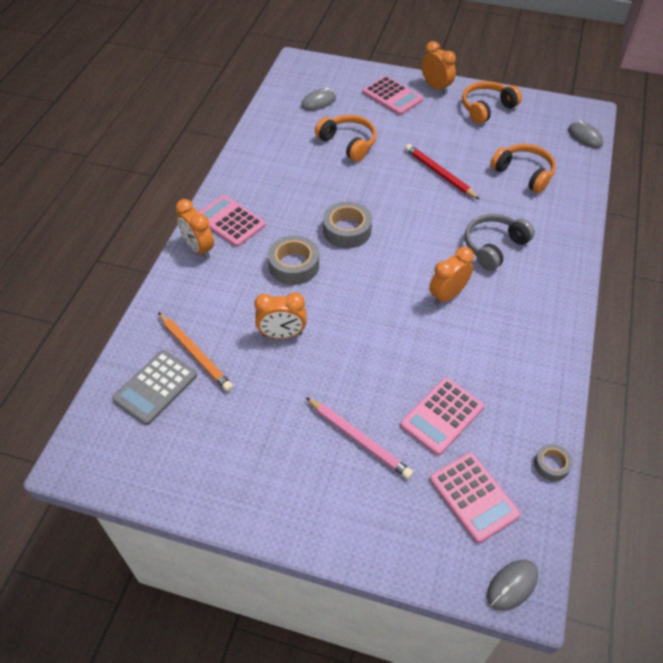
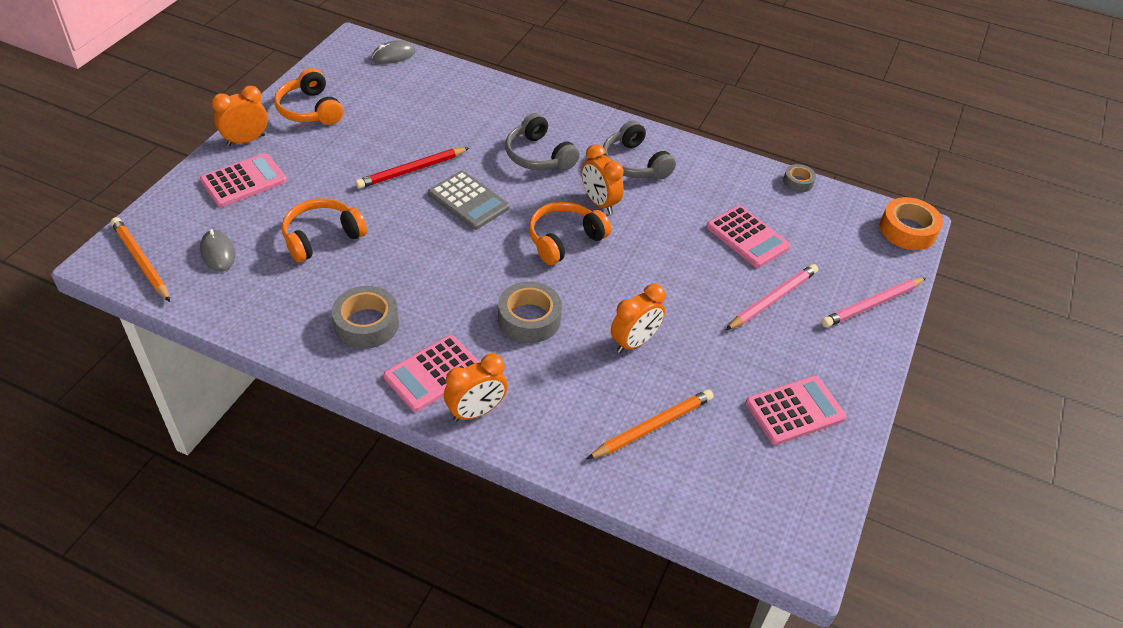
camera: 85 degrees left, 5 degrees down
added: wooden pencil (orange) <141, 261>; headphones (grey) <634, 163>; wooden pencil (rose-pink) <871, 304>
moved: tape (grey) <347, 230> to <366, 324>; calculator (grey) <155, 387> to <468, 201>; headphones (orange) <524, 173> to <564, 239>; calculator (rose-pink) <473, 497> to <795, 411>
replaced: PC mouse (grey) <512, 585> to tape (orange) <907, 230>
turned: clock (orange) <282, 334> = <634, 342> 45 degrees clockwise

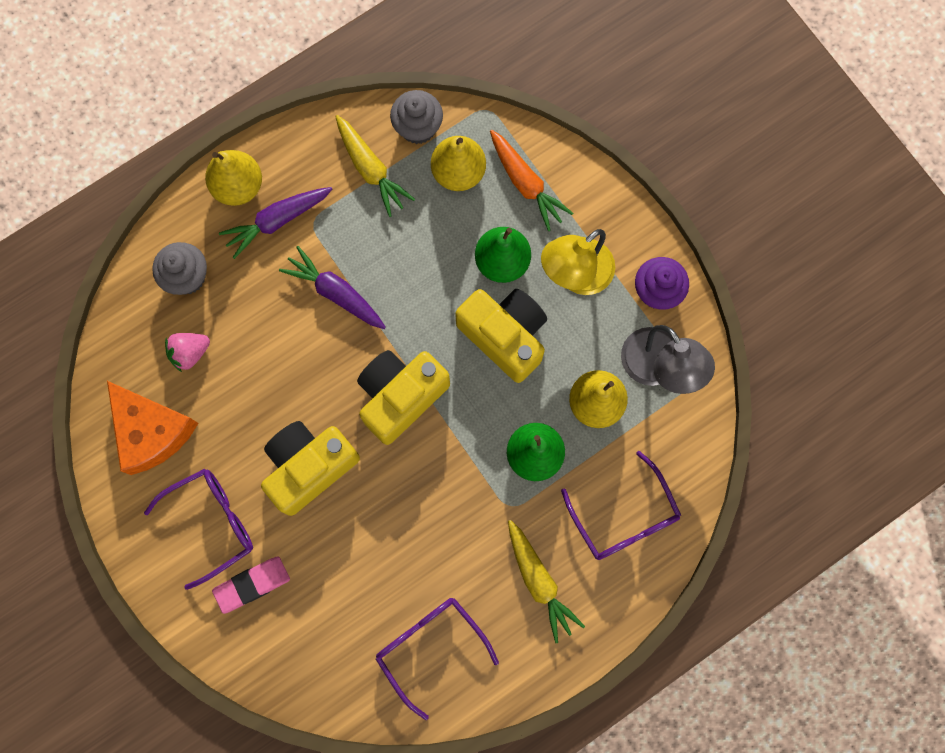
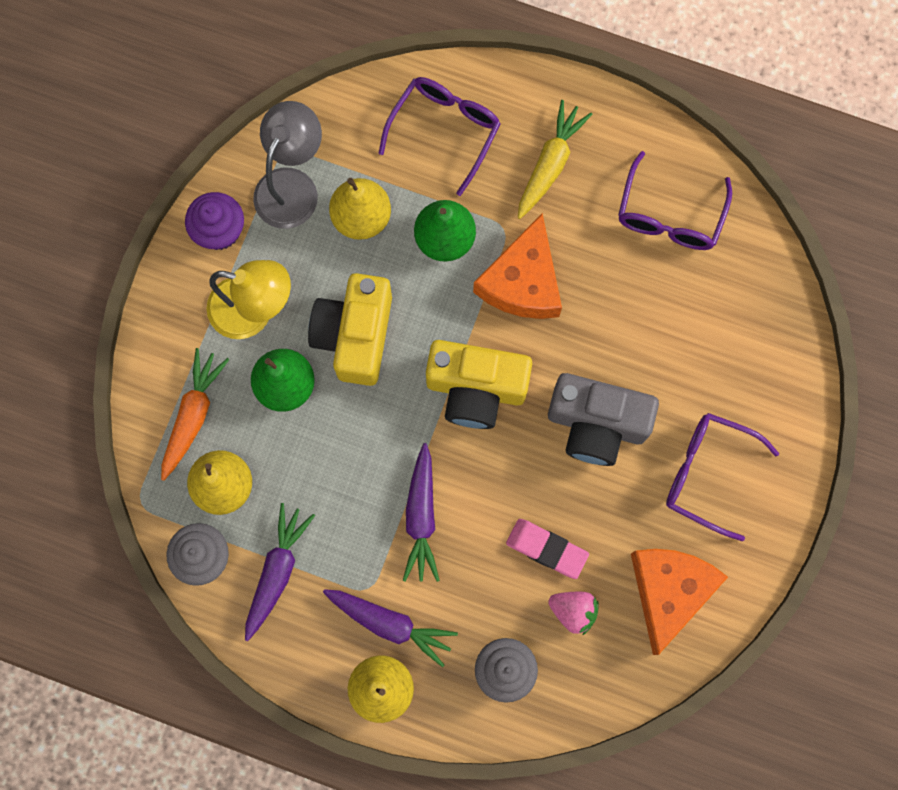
camera: 125 degrees left, 0 degrees up
added: cheese (orange) <522, 282>
moved: pencil eraser (rose-pink) <252, 584> to <547, 549>
recoloured: carrot (golden) <370, 169> to carrot (royal purple) <277, 572>; photo camera (golden) <309, 467> to photo camera (grey) <596, 424>

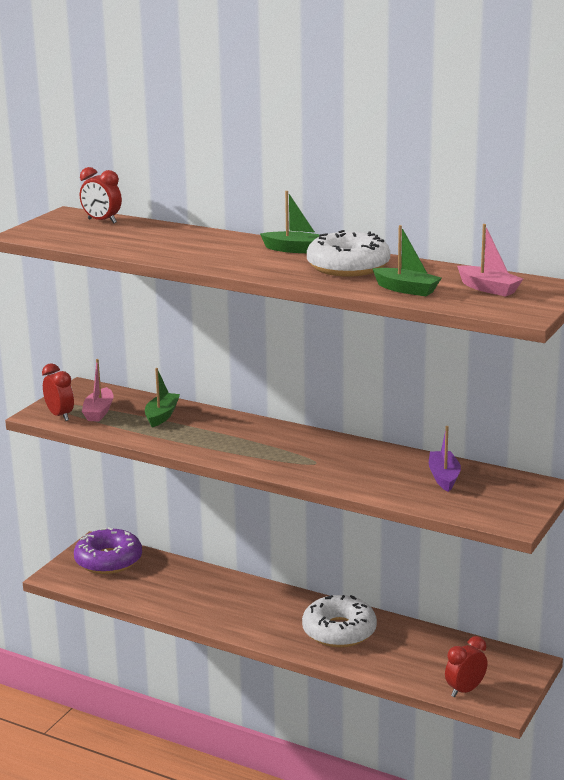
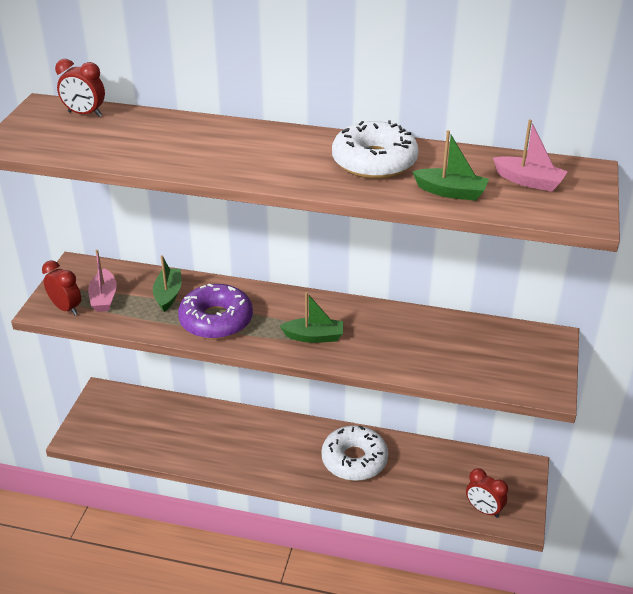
camera: 15 degrees left, 15 degrees up
removed: sailboat (royal purple) <444, 477>
moved: glazed donut (royal purple) <108, 560> to <216, 320>; sailboat (emerald) <295, 250> to <314, 337>
turned: clock (red) <465, 690> = <483, 509> 90 degrees counterclockwise

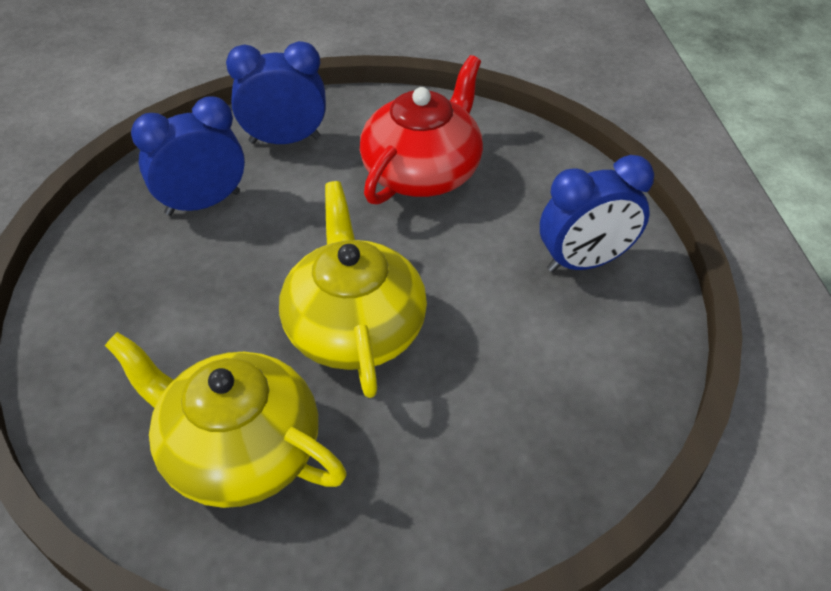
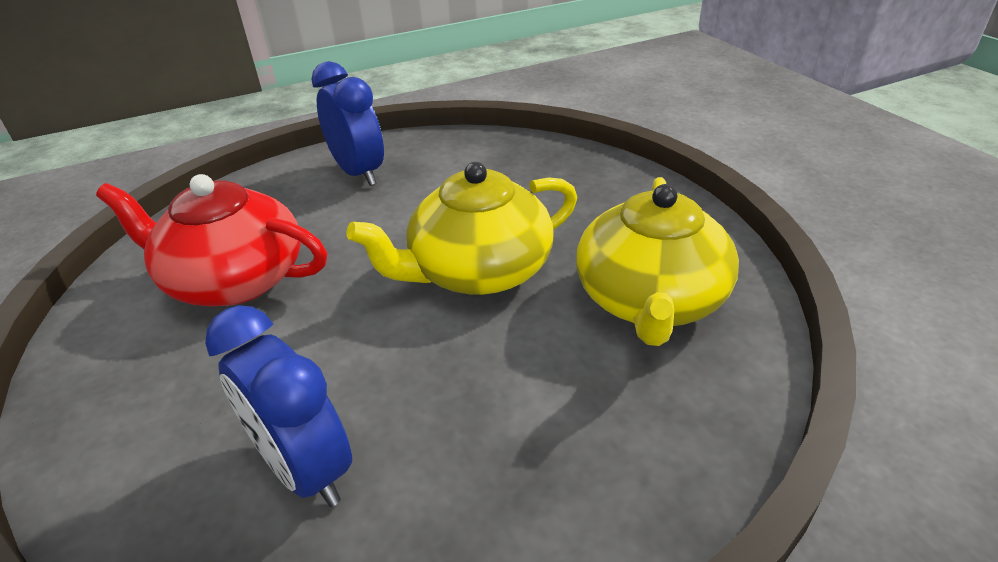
camera: 105 degrees left, 10 degrees down
removed: clock (cobalt) <285, 140>

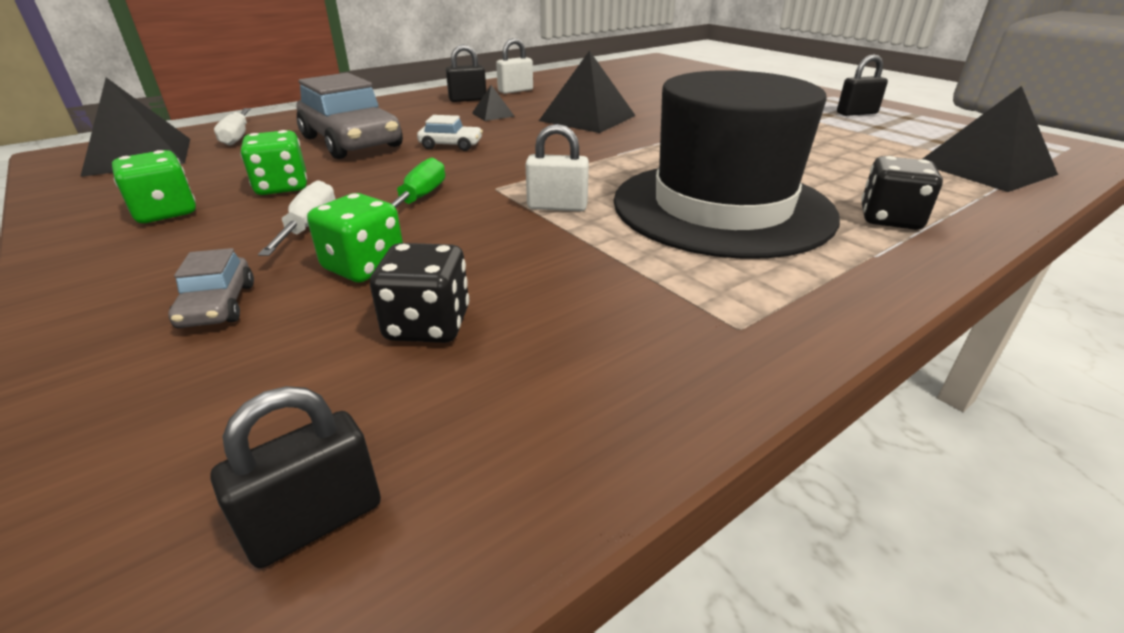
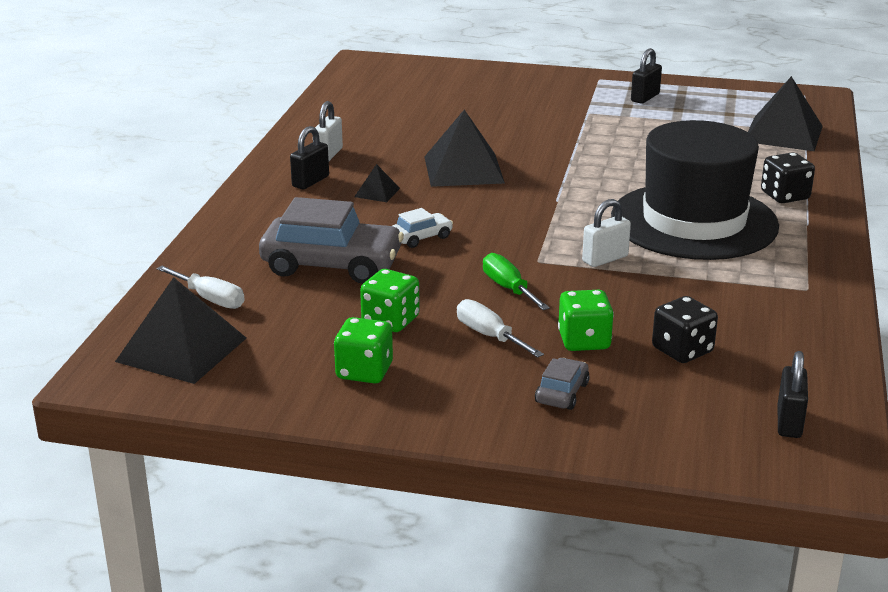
camera: 40 degrees left, 5 degrees down
turned: car (grey) <218, 305> = <562, 393> 105 degrees counterclockwise

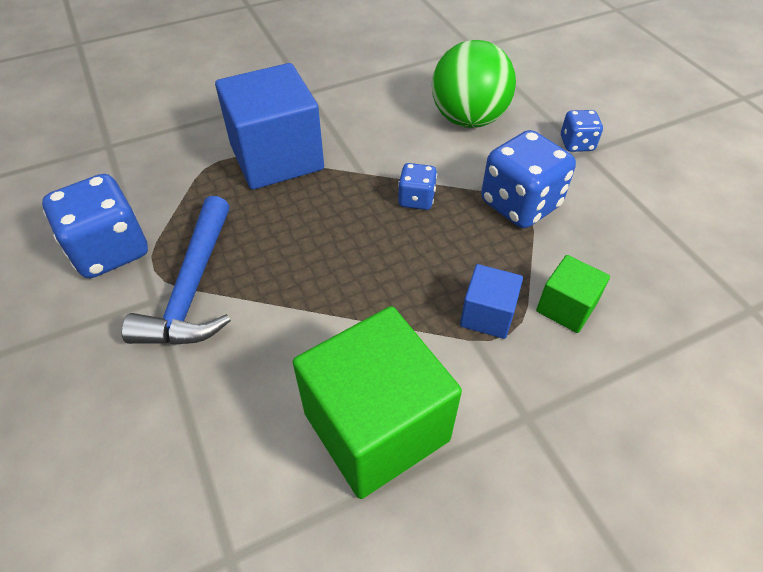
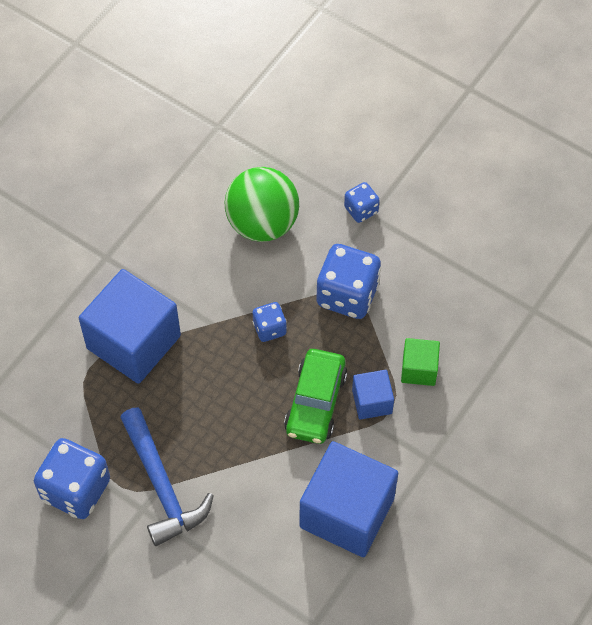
camera: 30 degrees left, 10 degrees up
added: car (emerald) <316, 403>
recoloured: cube (emerald) <376, 426> to cube (cobalt) <347, 512>

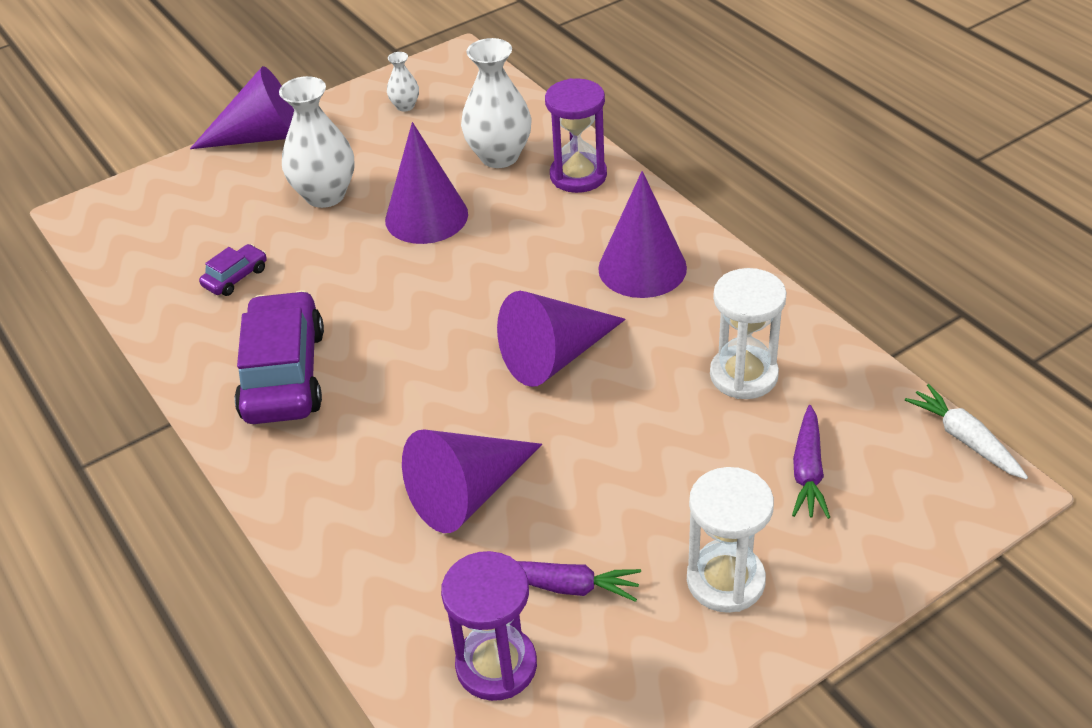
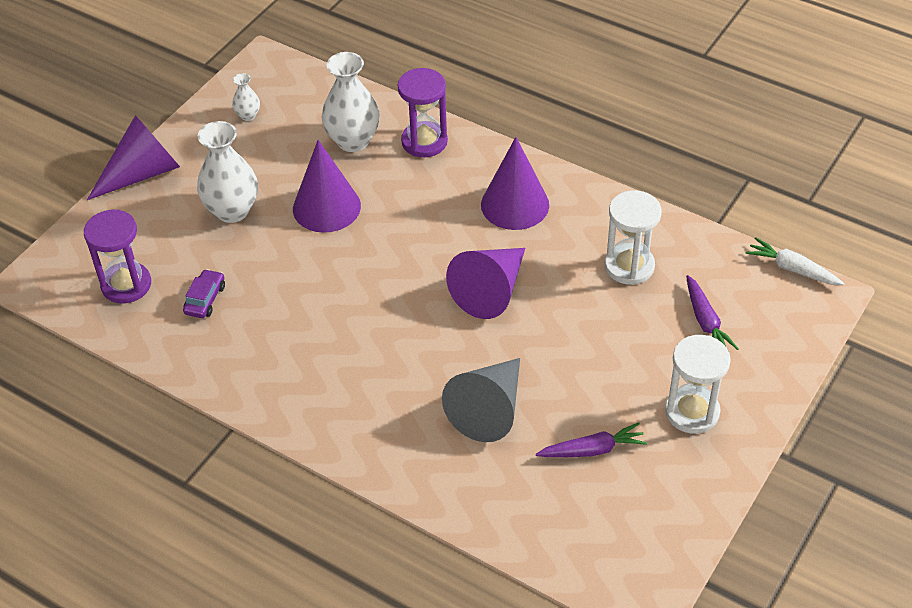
camera: 25 degrees left, 5 degrees up
removed: car (royal purple) <283, 374>
moved: sandglass (royal purple) <496, 665> to <126, 285>
recoloured: cone shape (royal purple) <468, 493> to cone shape (grey) <489, 409>

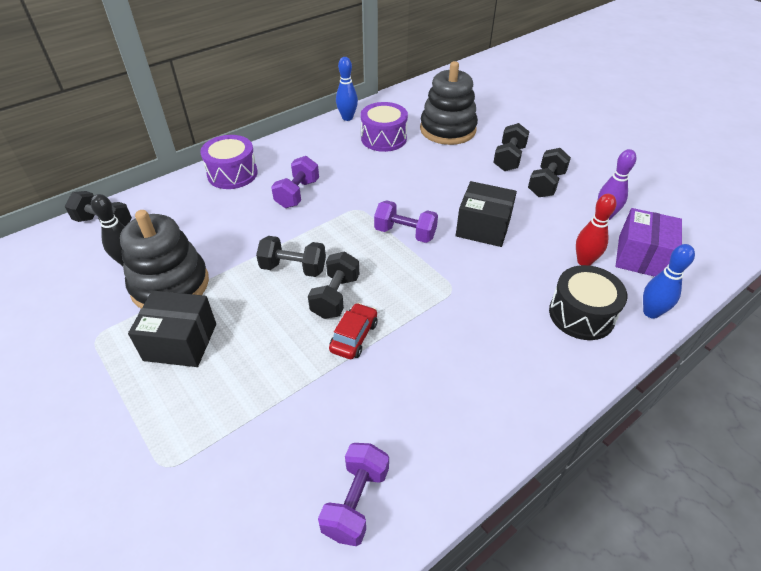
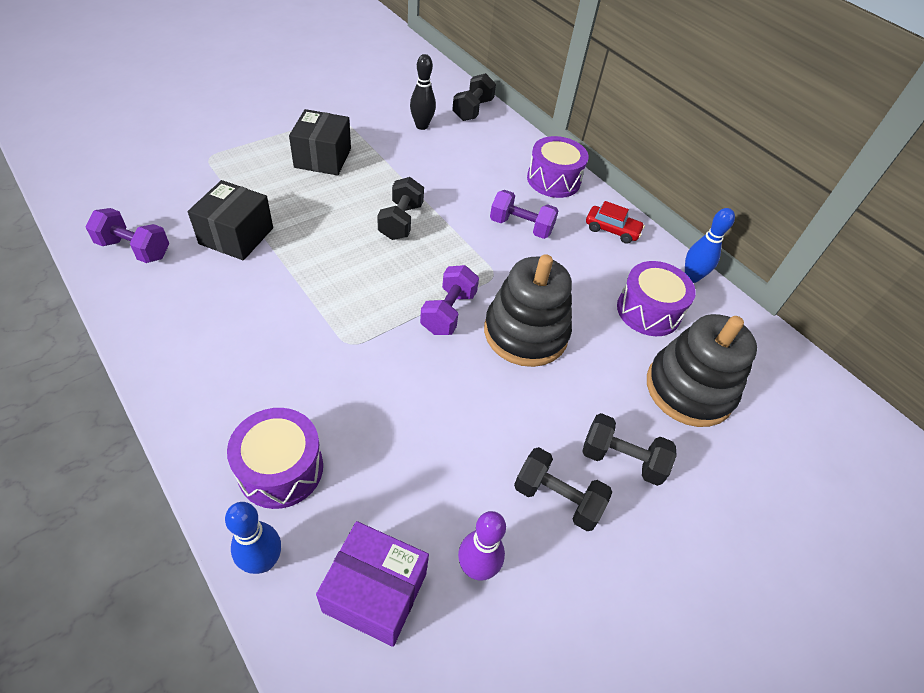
camera: 85 degrees right, 5 degrees up
removed: dumbbell (ebony) <335, 296>; tenpin (red) <584, 261>
moved: package (ebony) <483, 227> to <236, 236>; stacking toy (ebony) <170, 285> to <525, 333>; car (red) <354, 336> to <612, 230>
recoloured: toy drum (ebony) <581, 314> to toy drum (royal purple) <281, 469>

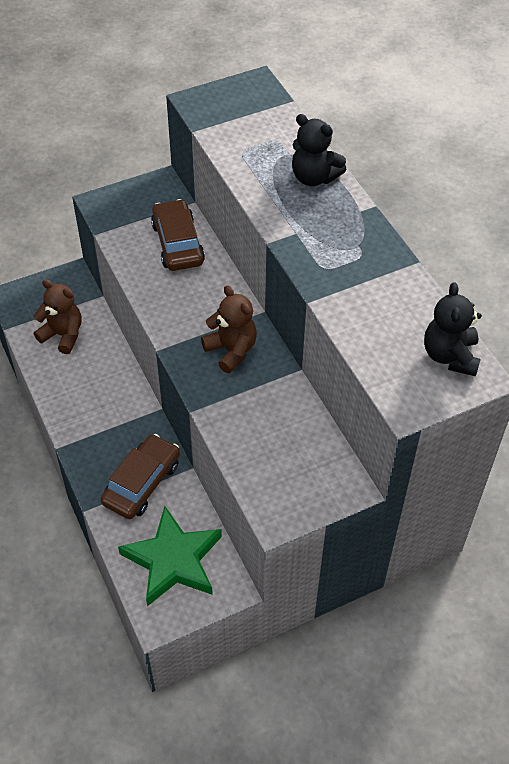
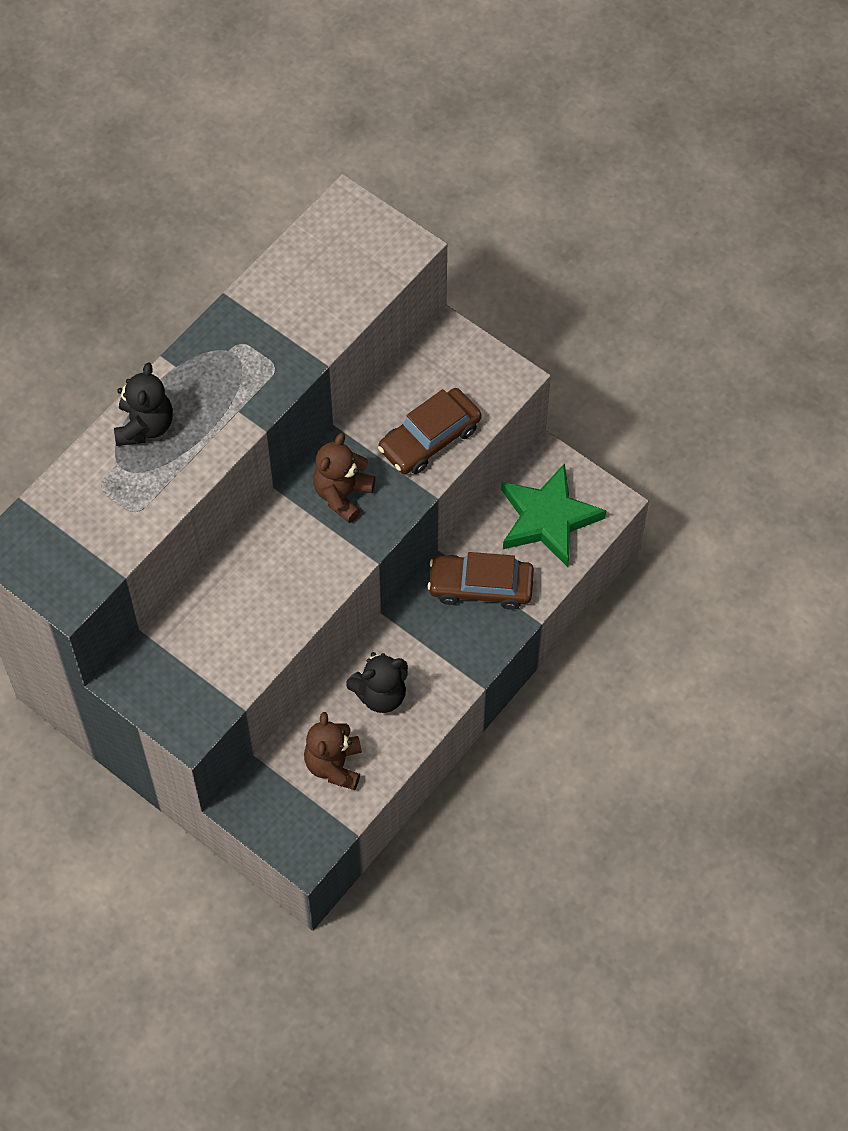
camera: 115 degrees left, 10 degrees up
moved: teddy bear (ebony) <450, 356> to <380, 694>; car (dark brown) <178, 243> to <429, 438>

